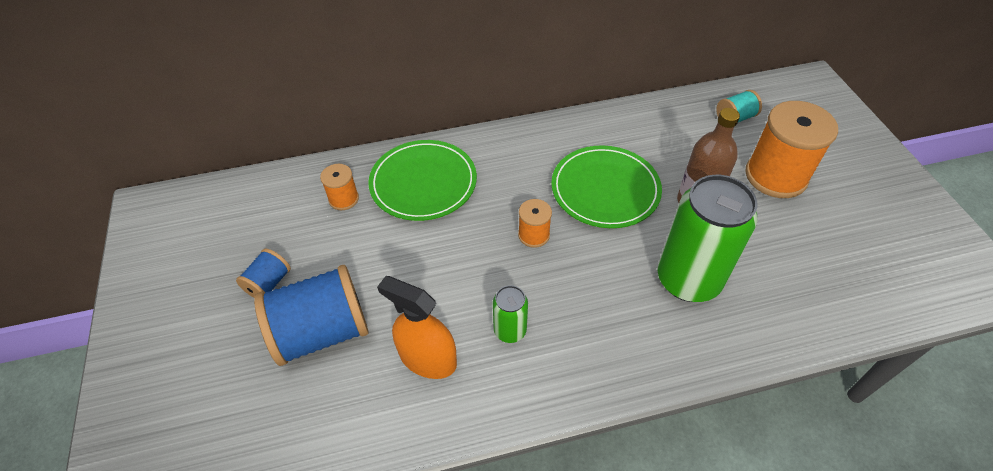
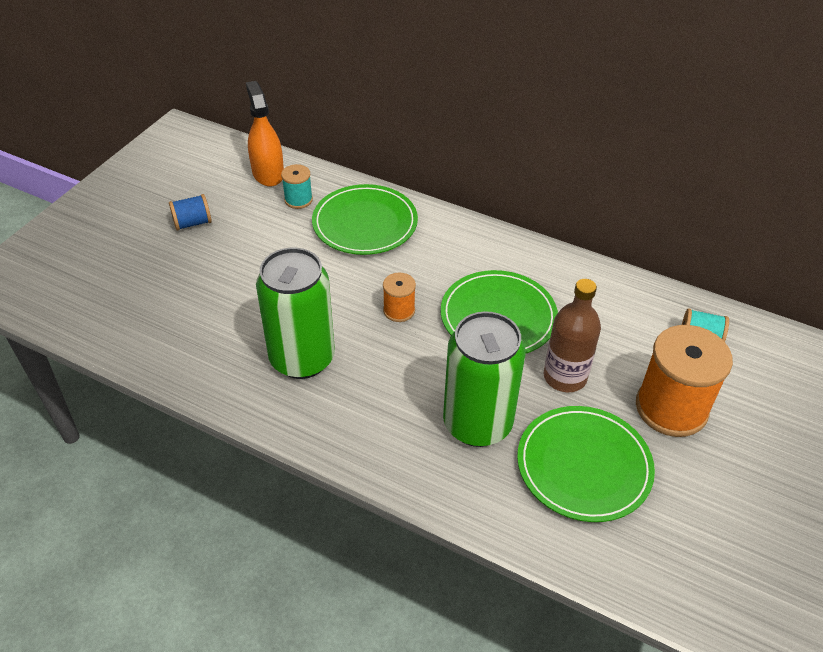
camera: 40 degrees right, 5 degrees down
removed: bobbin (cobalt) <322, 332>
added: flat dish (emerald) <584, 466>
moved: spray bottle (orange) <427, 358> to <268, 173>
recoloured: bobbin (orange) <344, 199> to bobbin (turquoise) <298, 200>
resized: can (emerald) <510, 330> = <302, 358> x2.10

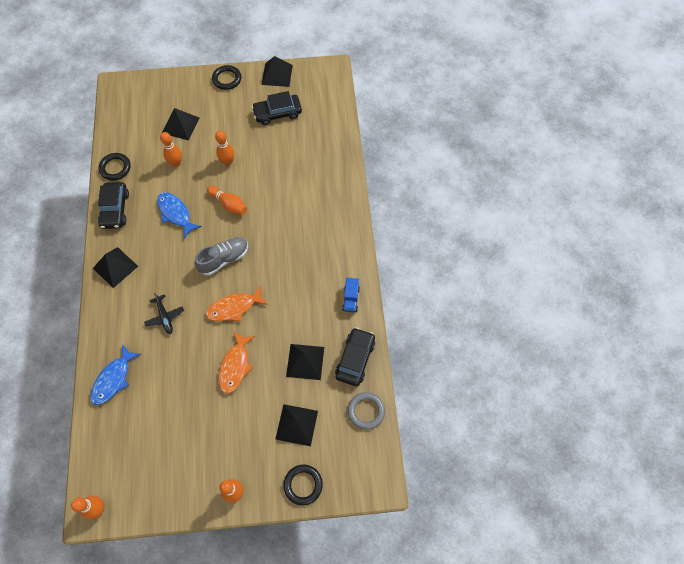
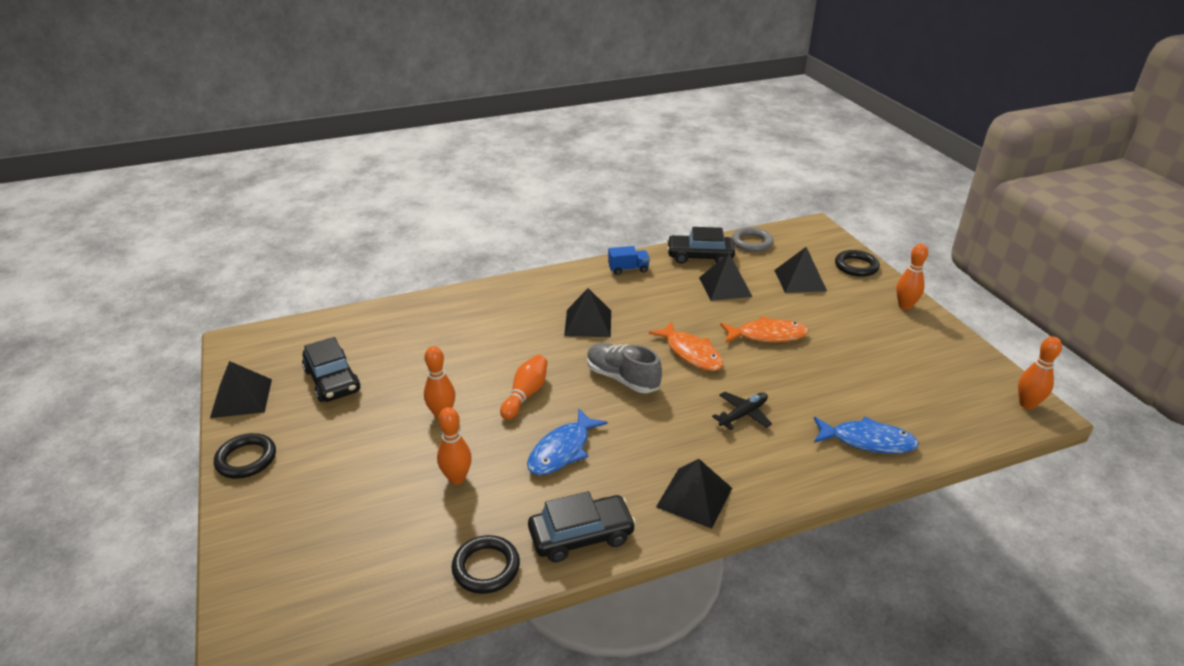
camera: 105 degrees left, 30 degrees down
moved: solid pyramid (ebony) <180, 125> to <588, 323>

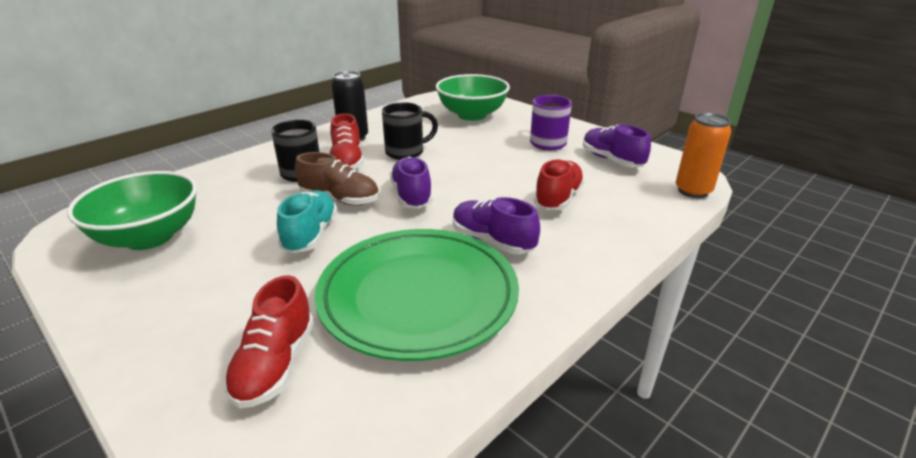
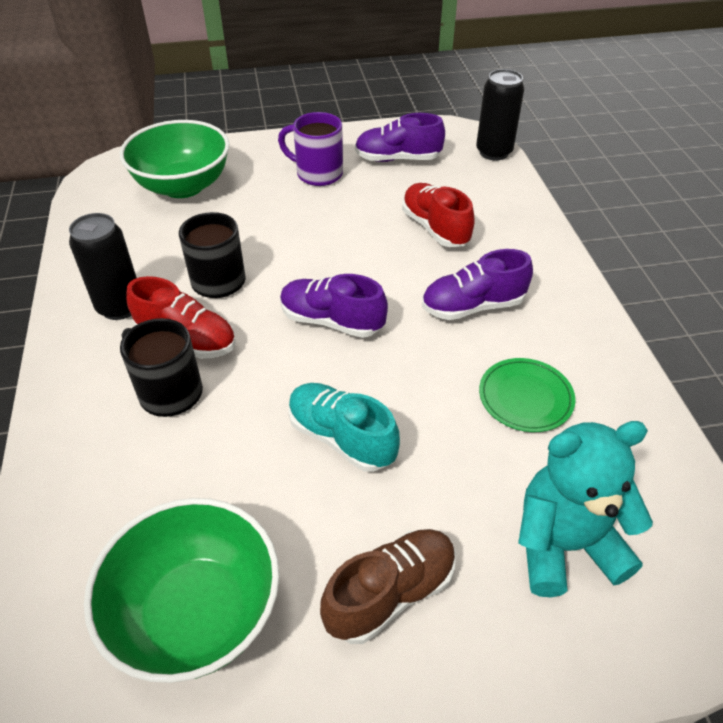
camera: 55 degrees left, 15 degrees up
moved: shoe (dark brown) <340, 200> to <390, 593>
replaced: shoe (red) <275, 365> to teddy bear (turquoise) <565, 545>
recoloured: can (orange) <693, 191> to can (ebony) <493, 152>
resized: flat dish (emerald) <418, 296> = <525, 398> x0.44

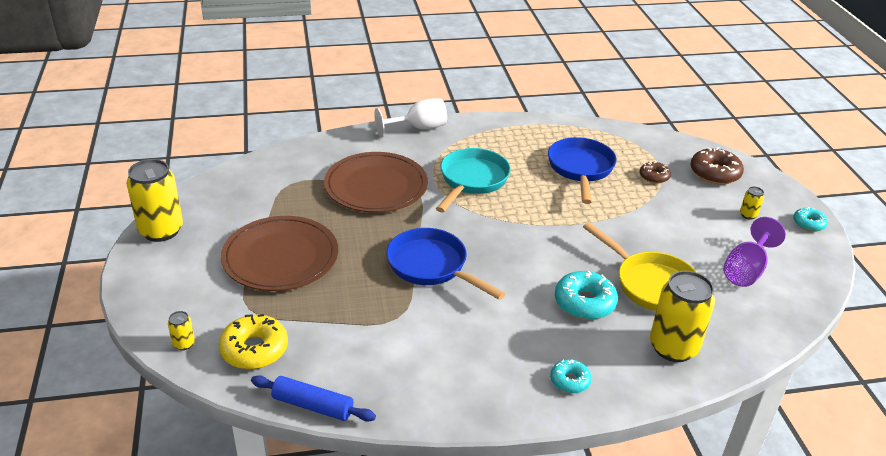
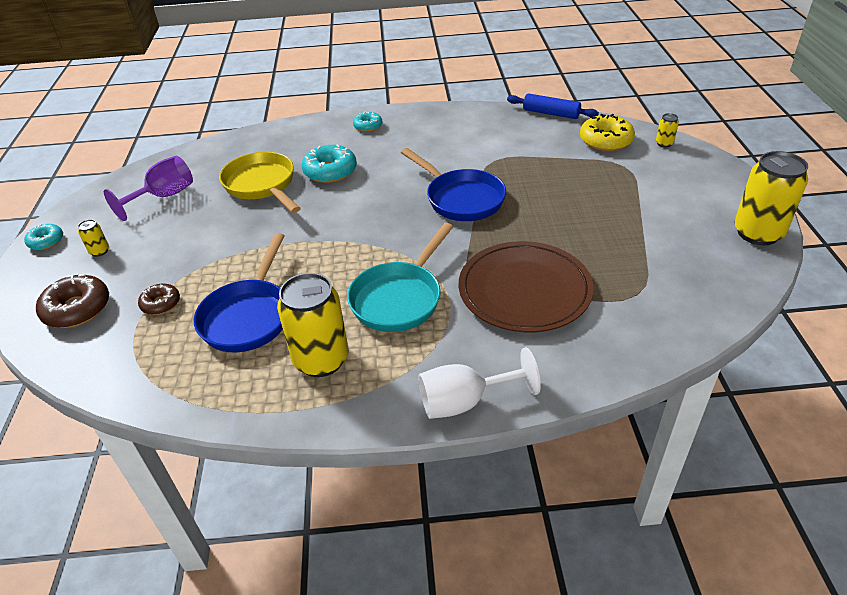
camera: 170 degrees left, 5 degrees up
removed: flat dish (dark brown) <280, 257>
moved: can (golden) <673, 347> to <321, 360>

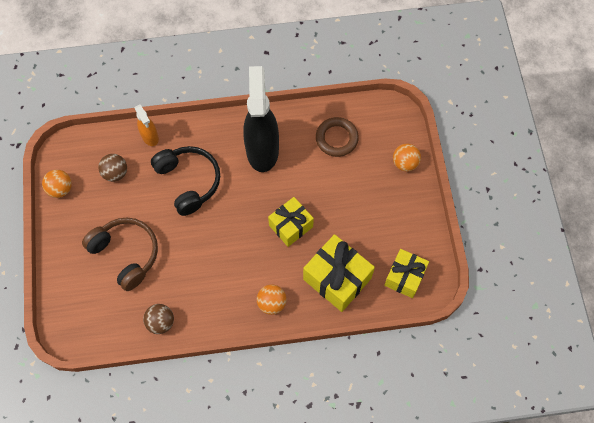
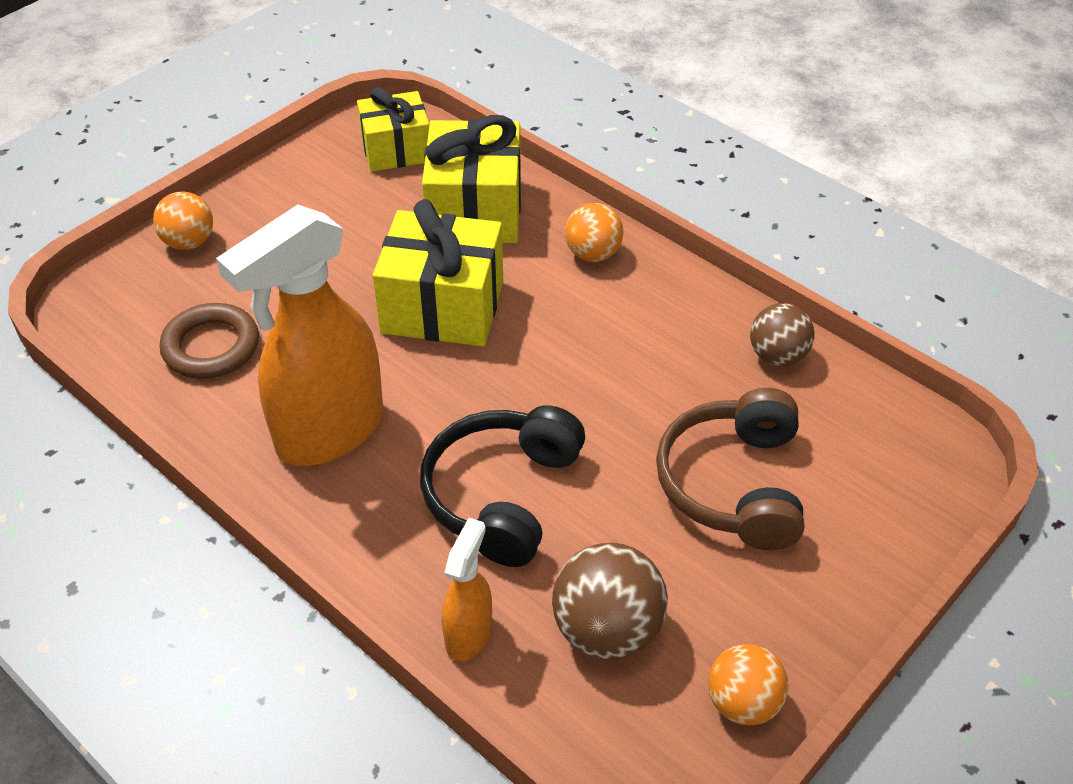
camera: 130 degrees left, 20 degrees down
recoloured: spray bottle (ebony) <262, 150> to spray bottle (orange) <329, 432>
resized: wrapped gift (golden) <291, 226> = <443, 306> x1.51; ball (dark brown) <115, 173> = <607, 630> x1.50

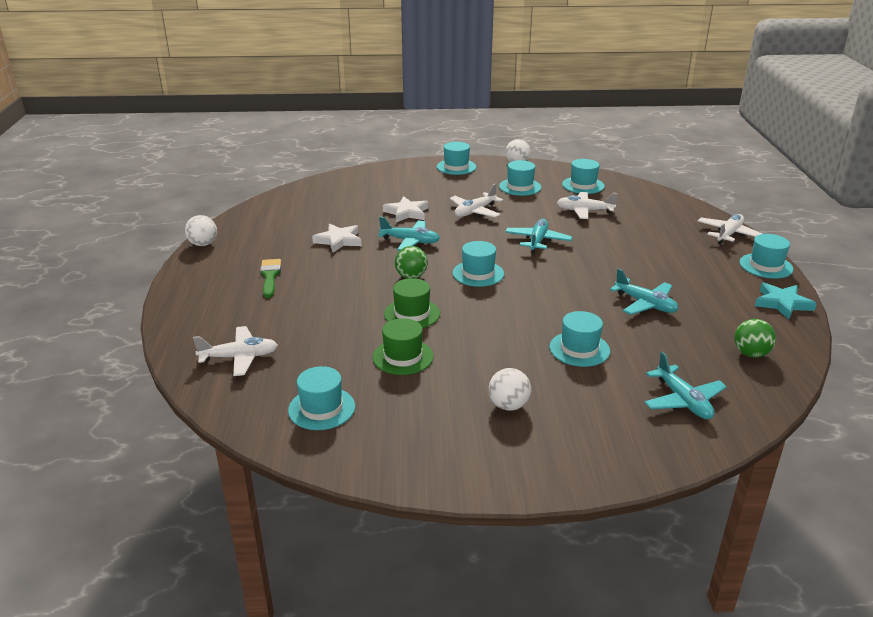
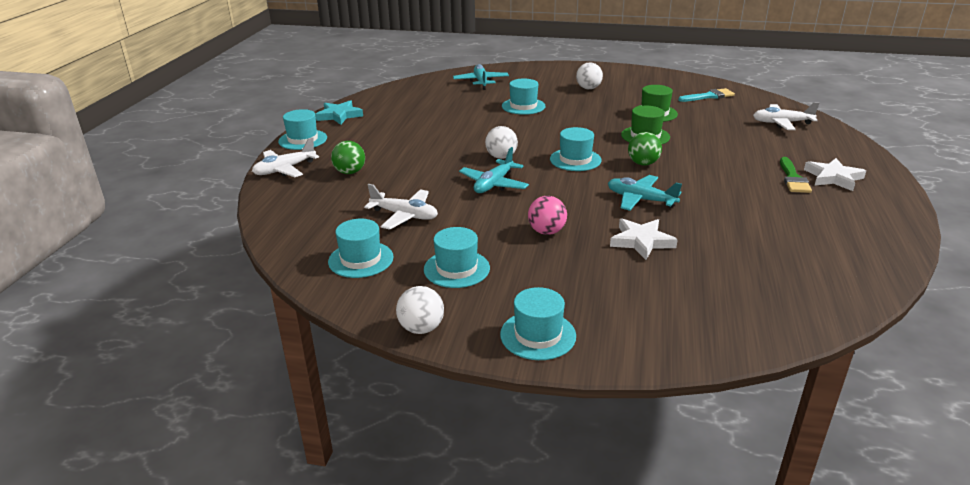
camera: 165 degrees left, 0 degrees up
removed: toy plane (turquoise) <645, 304>
moved: ball (emerald) <750, 354> to <350, 172>; ball (pure white) <203, 244> to <501, 157>; five-pointed star (pure white) <339, 240> to <833, 178>
replaced: toy plane (pure white) <475, 212> to ball (rose-pink) <546, 232>; tall hat (turquoise) <321, 408> to paintbrush (turquoise) <708, 96>

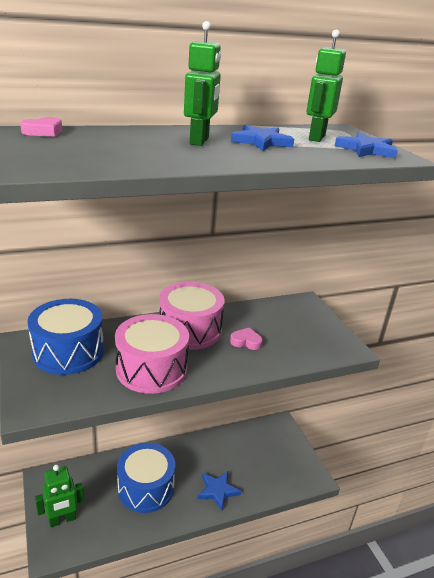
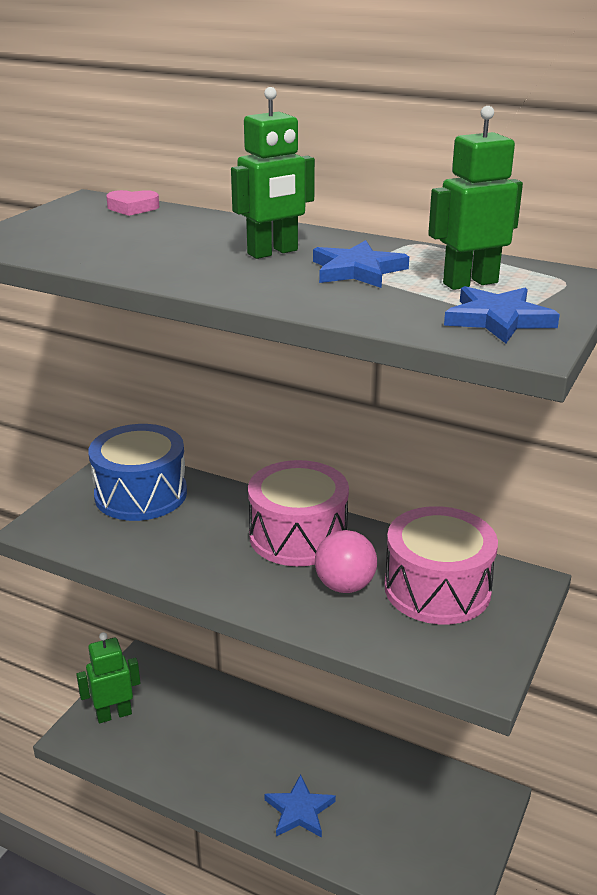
camera: 50 degrees right, 0 degrees up
removed: toy drum (cobalt) <146, 487>
moved: toy drum (rose-pink) <151, 369> to <437, 589>
replaced: love heart (rose-pink) <246, 342> to ball (rose-pink) <345, 586>
turned: robot (emerald) <62, 520> = <114, 714> 135 degrees clockwise

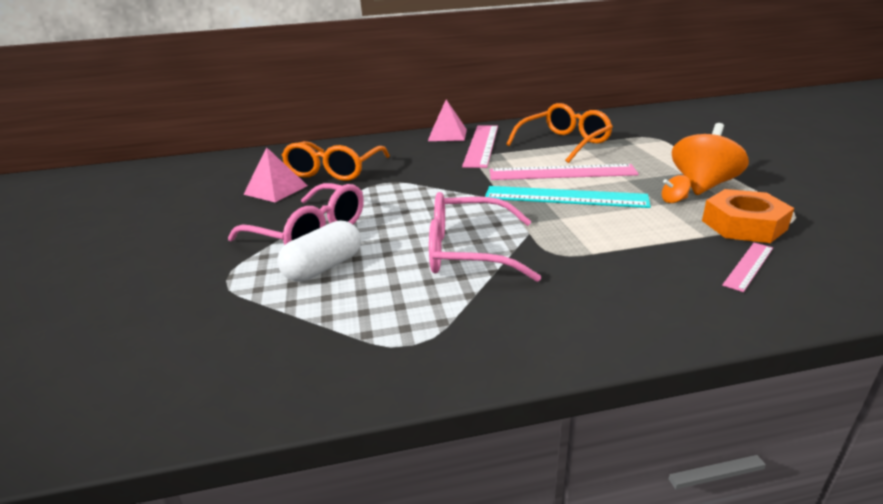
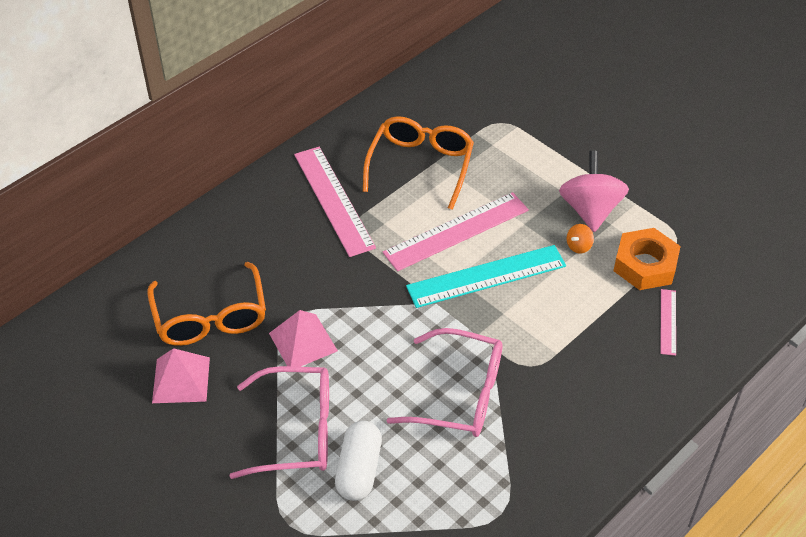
camera: 35 degrees left, 20 degrees up
moved: solid pyramid (rose-pink) <447, 135> to <303, 342>
recoloured: spinning top (orange) <702, 185> to spinning top (rose-pink) <590, 210>
turned: eyeglasses (rose-pink) <467, 251> = <460, 394> 135 degrees counterclockwise

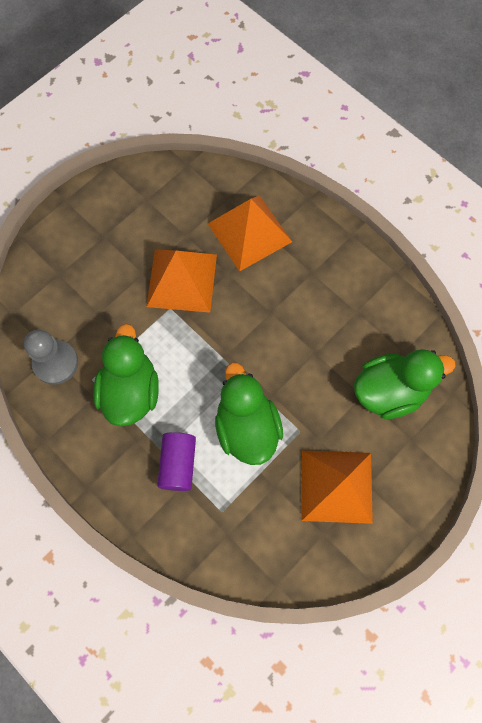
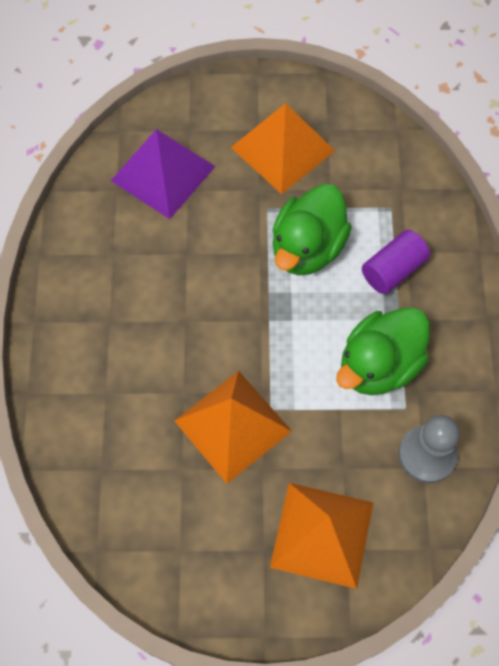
camera: 135 degrees left, 5 degrees down
moved: solid pyramid (orange) <249, 232> to <322, 534>
replaced: toy duck (emerald) <390, 391> to solid pyramid (royal purple) <163, 173>

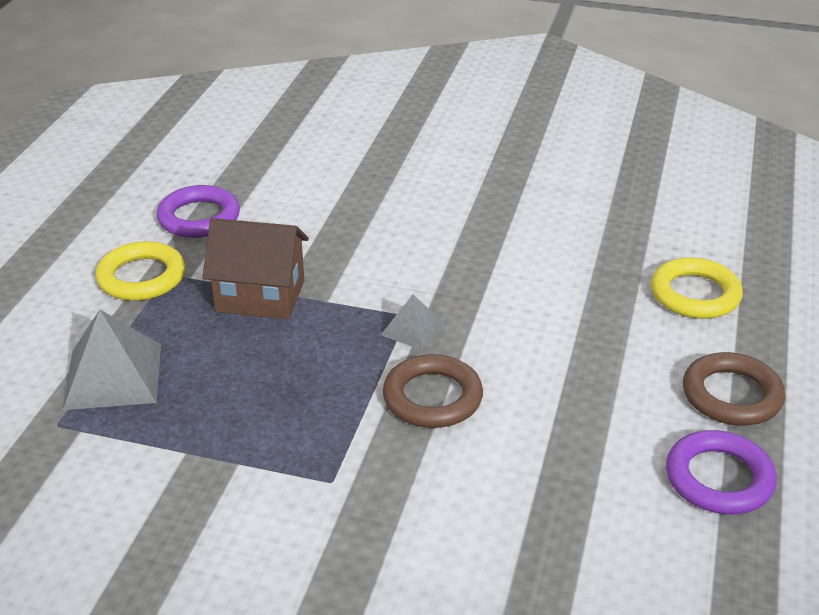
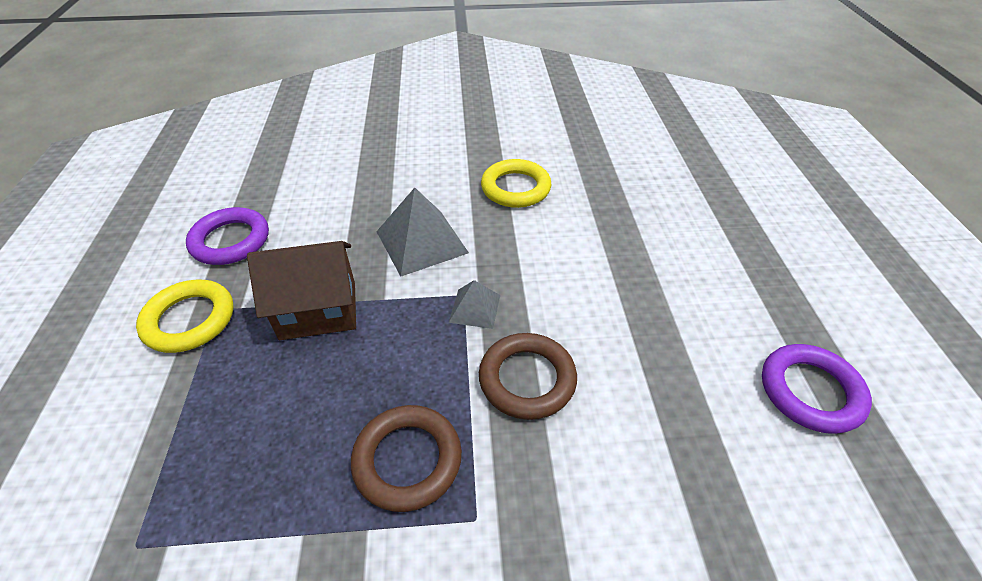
camera: 20 degrees left, 10 degrees up
moved: torus (dark brown) <731, 395> to <407, 460>; solid pyramid (grey) <113, 376> to <421, 242>; torus (golden) <695, 294> to <515, 188>

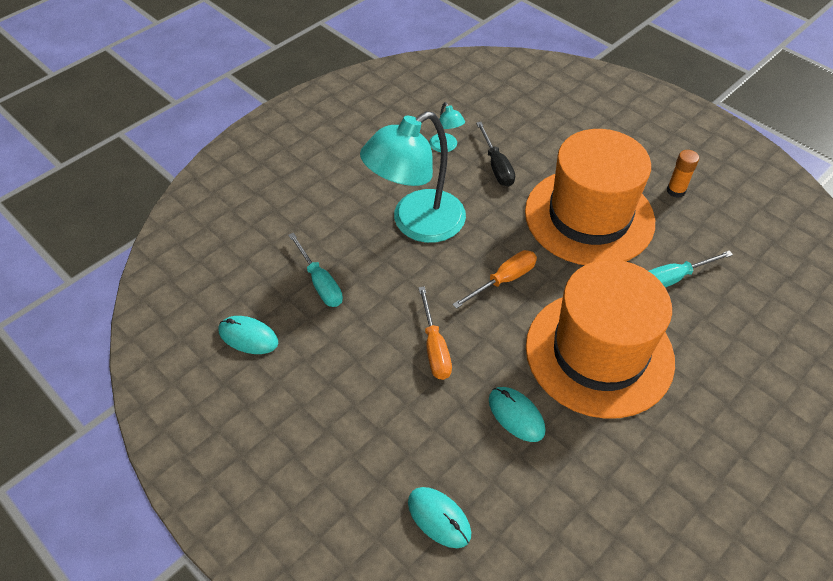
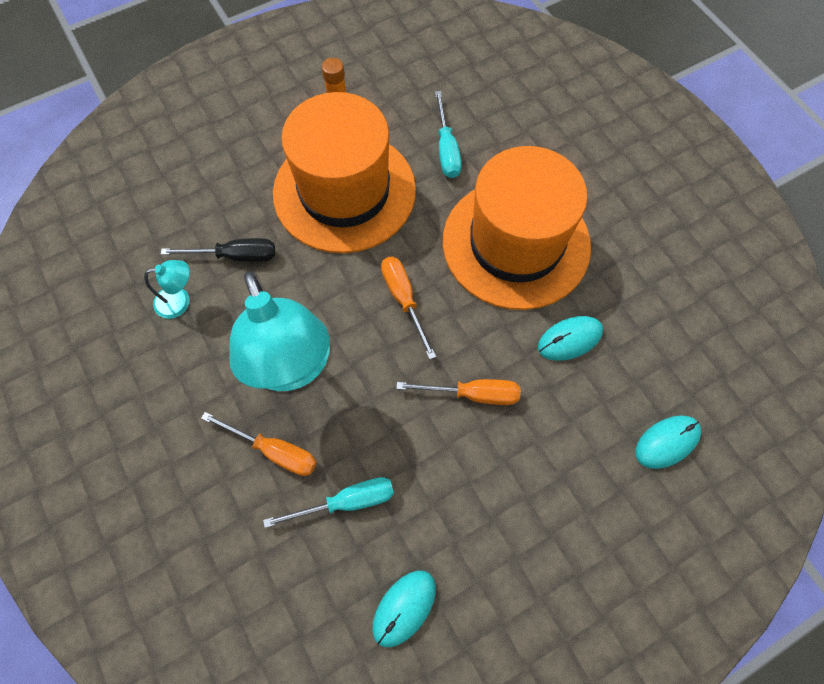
camera: 75 degrees left, 15 degrees up
added: screwdriver (orange) <274, 451>

